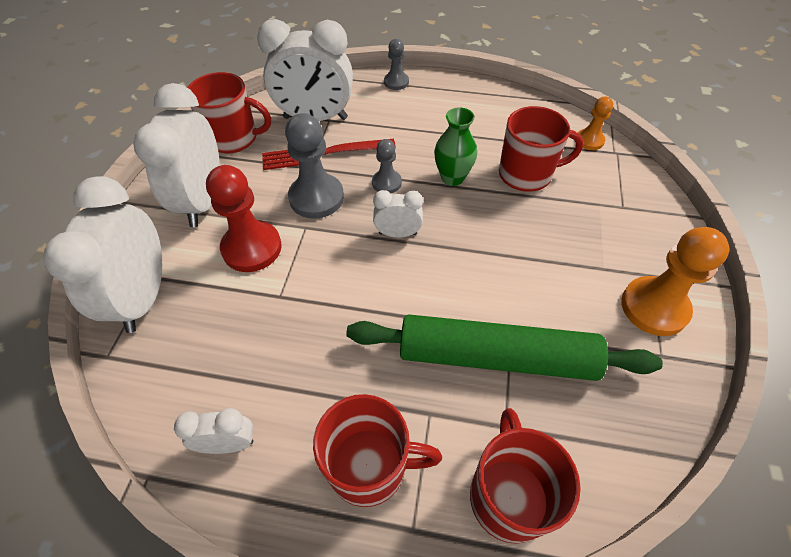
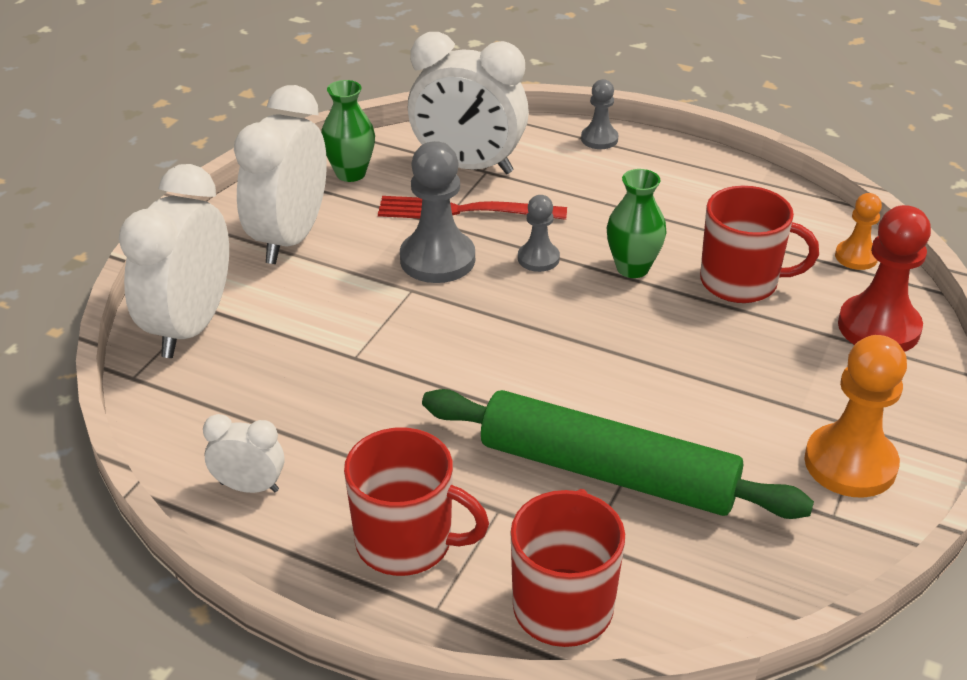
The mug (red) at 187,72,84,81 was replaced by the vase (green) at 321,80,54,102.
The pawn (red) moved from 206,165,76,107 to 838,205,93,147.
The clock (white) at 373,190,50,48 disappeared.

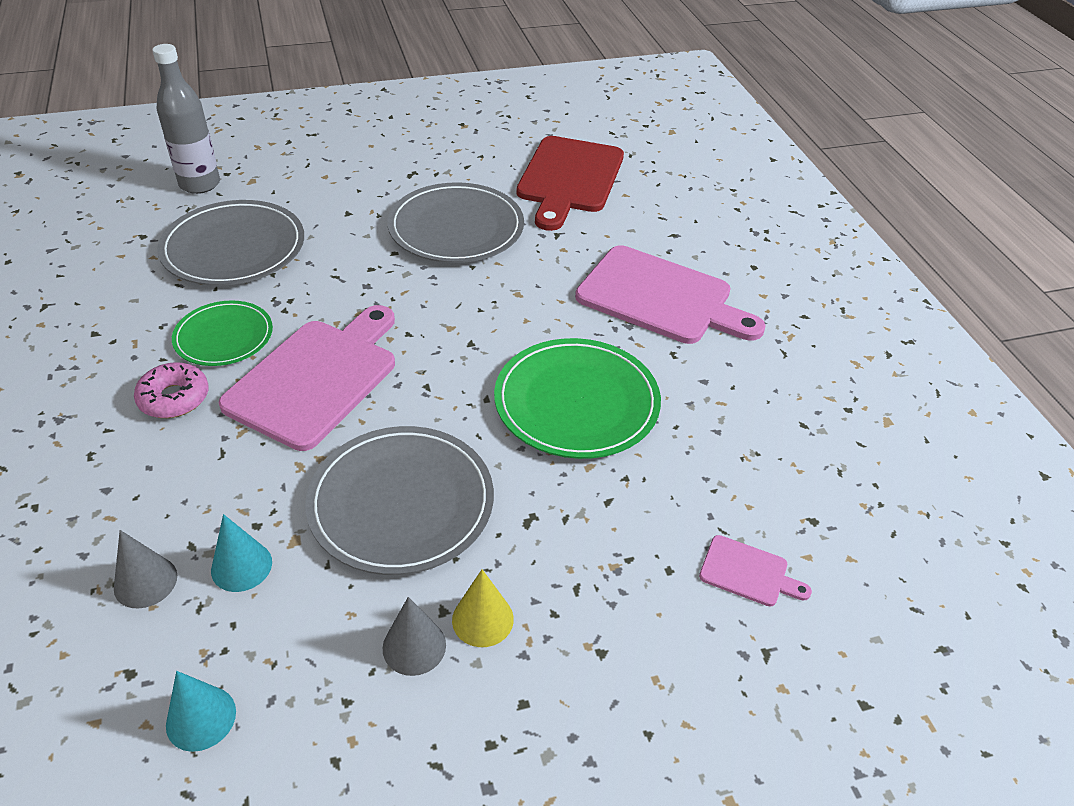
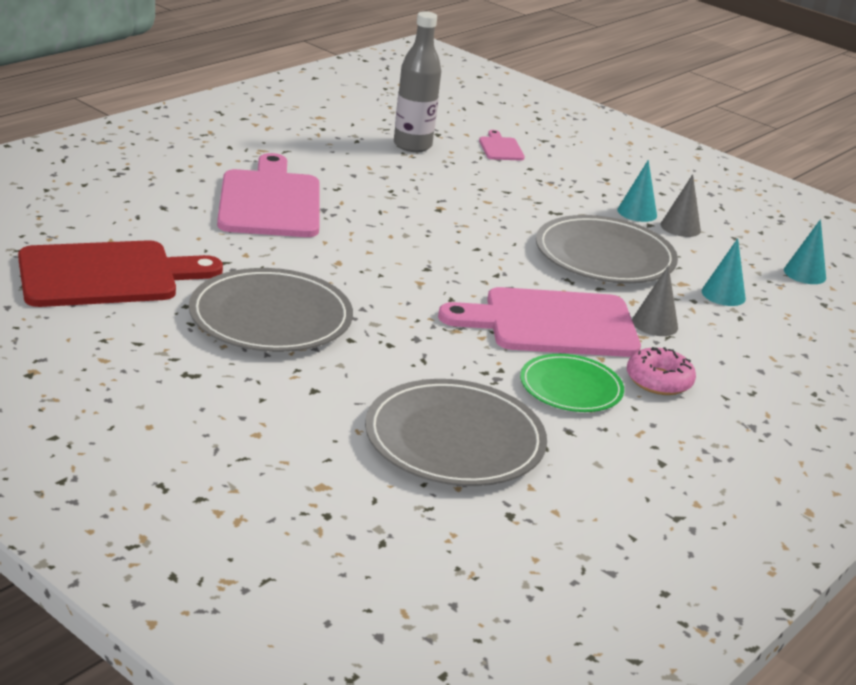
The cone (grey) moved from 114,530,63,79 to 632,265,46,71.
The bottle (grey) moved from 152,44,68,150 to 394,11,47,141.
The cone (yellow) at 452,569,62,78 became the cone (turquoise) at 617,160,40,62.
The plate (green) at 494,338,167,121 disappeared.

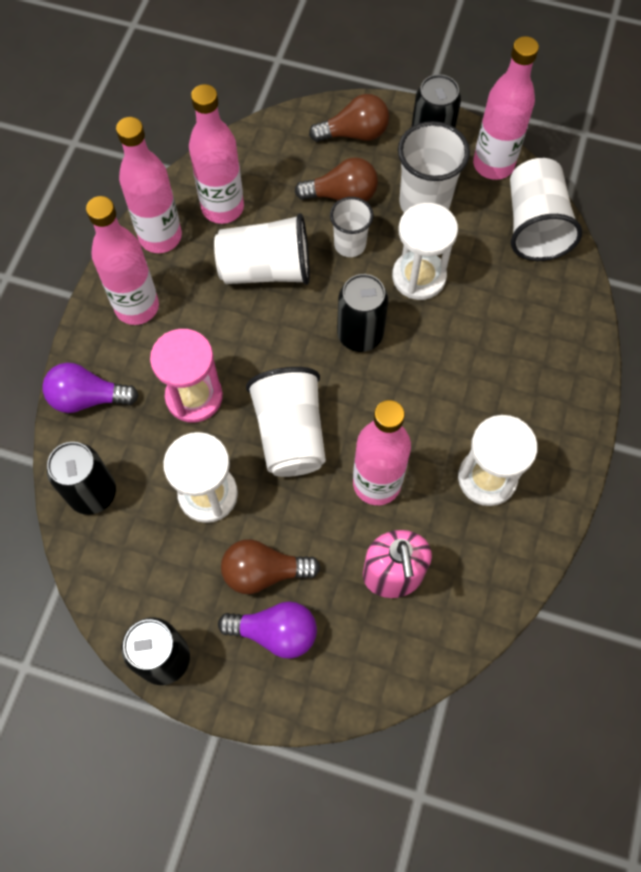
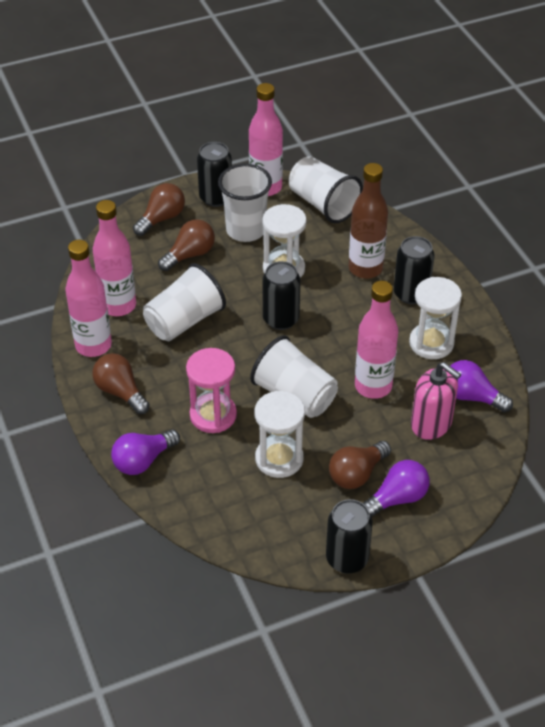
The can (black) moved from 47,442,69,73 to 394,236,40,68.
The bottle (pink) at 86,196,73,129 was replaced by the light bulb (brown) at 92,353,58,61.
The cup (white) at 330,197,44,60 disappeared.
The bottle (brown) at 349,163,39,115 appeared.
The light bulb (purple) at 450,360,63,52 appeared.

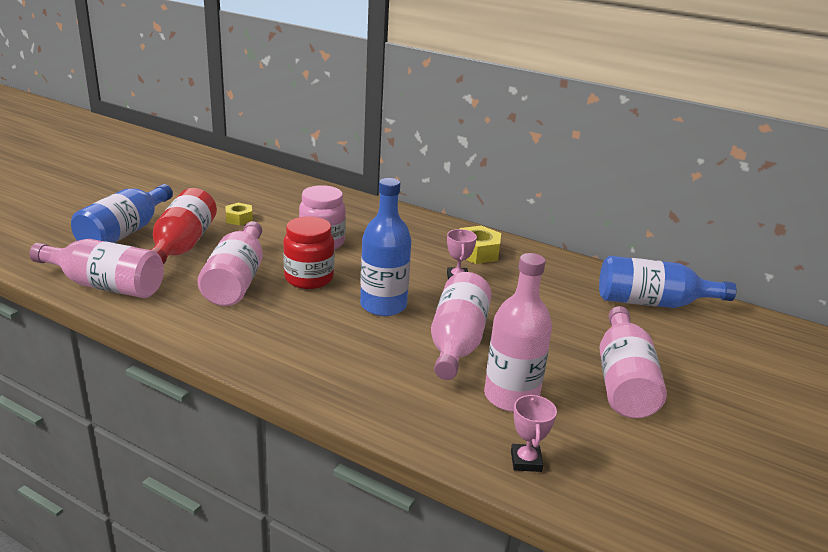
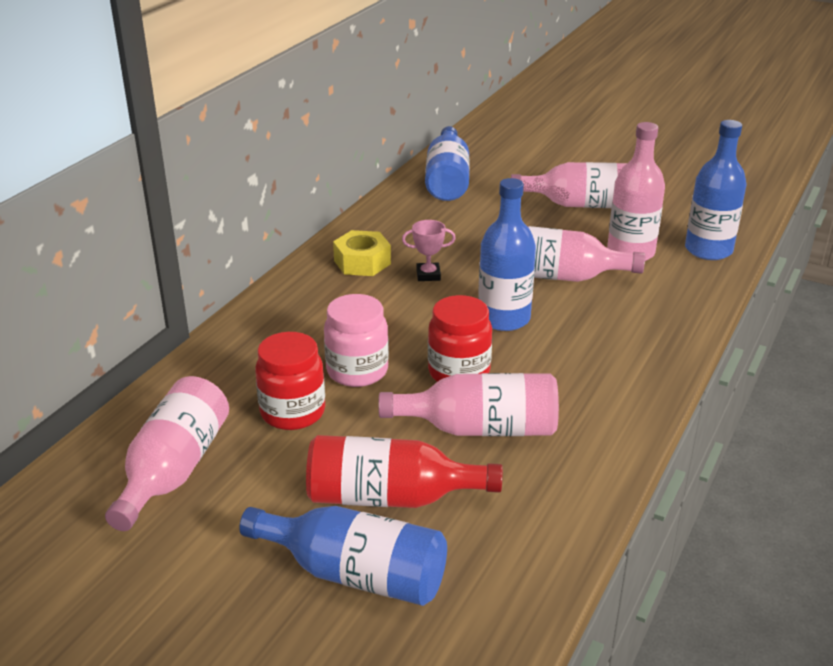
The bottle (pink) moved from 30,239,134,59 to 105,376,124,155.
The nut (yellow) at 225,203,28,22 disappeared.
The trophy (pink) at 511,394,46,78 was replaced by the bottle (blue) at 685,120,61,140.
The jar (red) at 255,332,70,98 appeared.

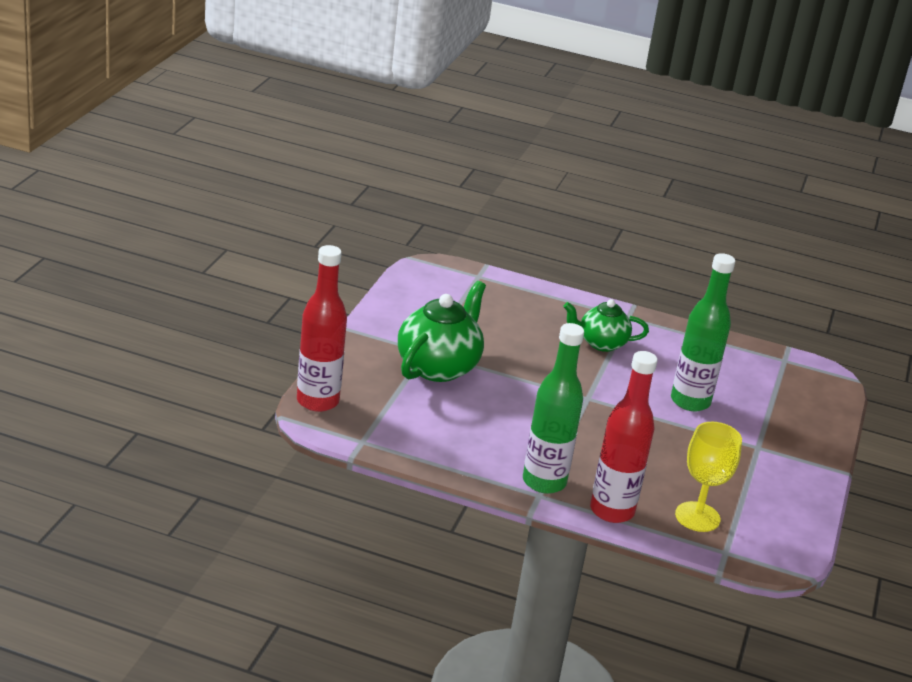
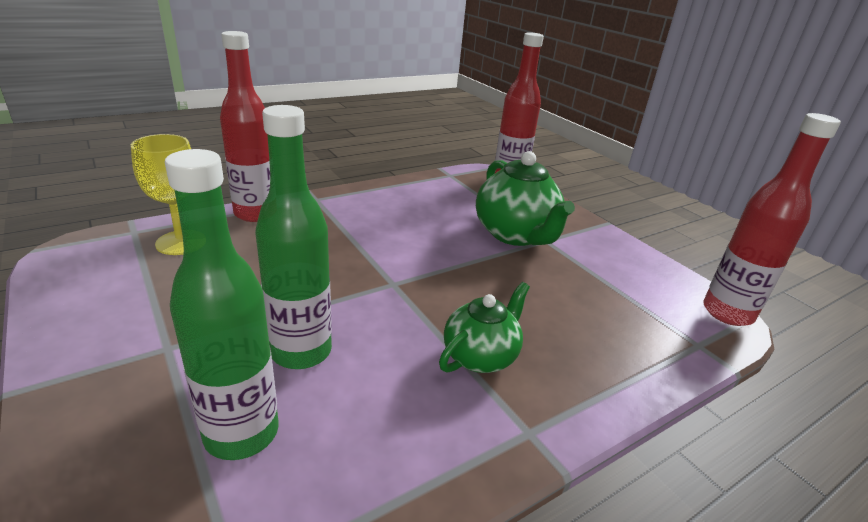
The bottle (green) moved from 523,323,61,171 to 165,149,114,311.
The bottle (red) at 703,113,138,213 appeared.

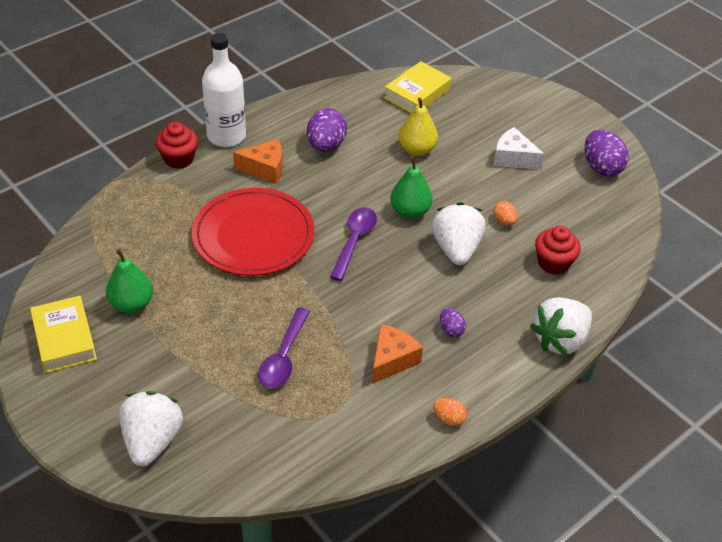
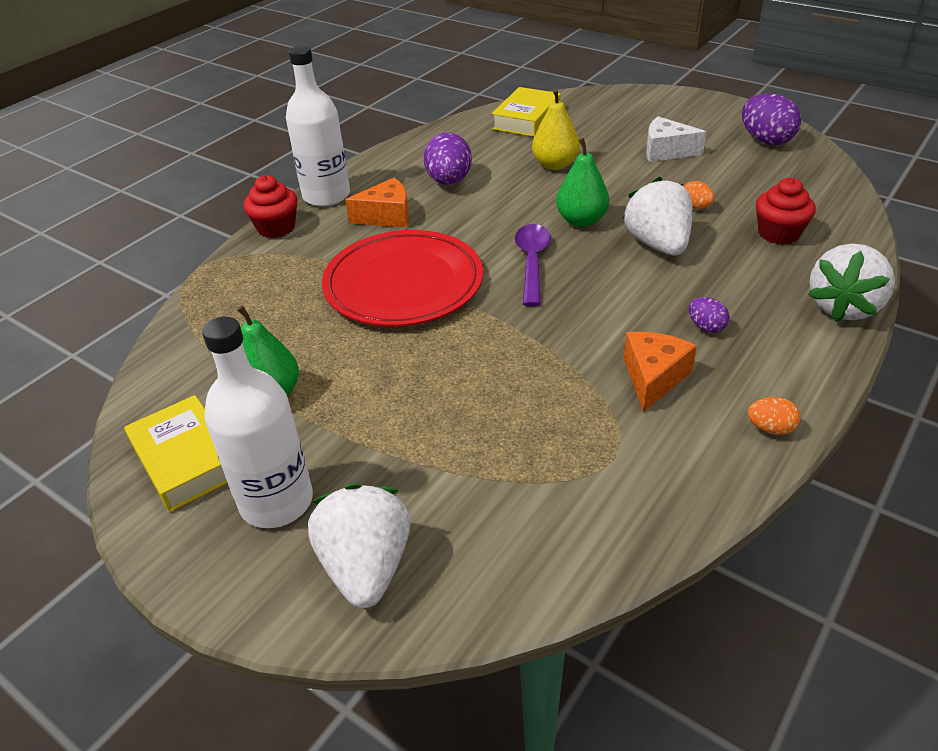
The spoon (purple) at 258,307,52,81 disappeared.
The bottle (white) at 202,316,111,212 appeared.

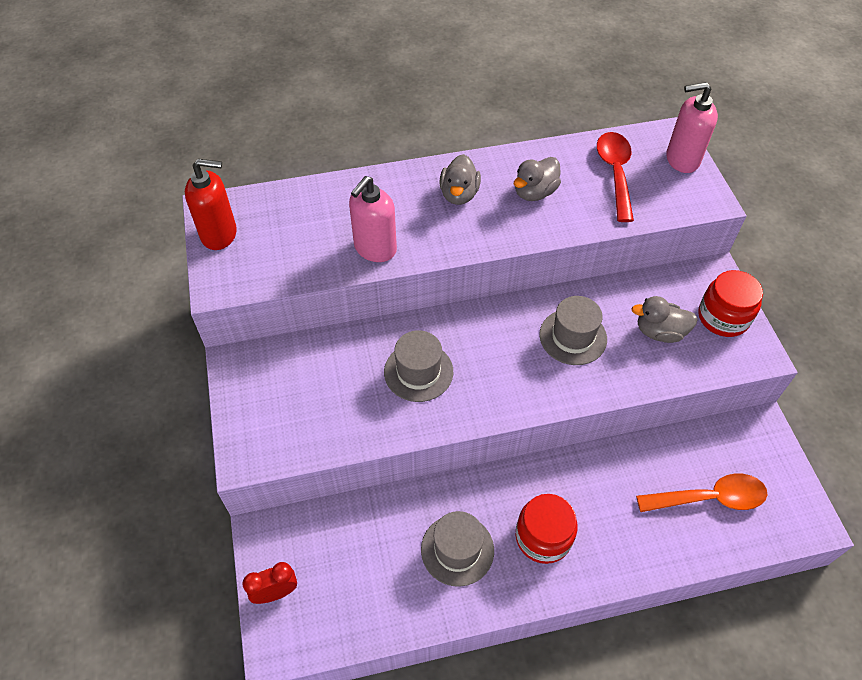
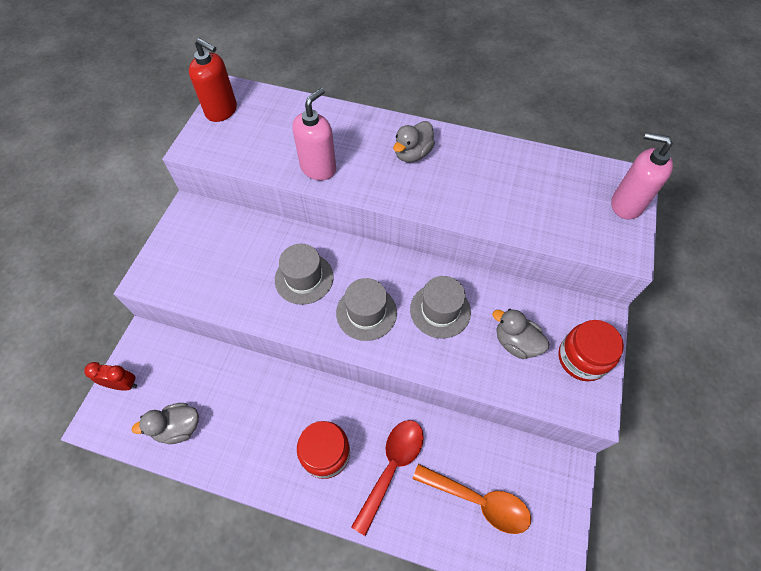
The soap dispenser (pink) at 349,176,48,86 turned 150 degrees clockwise.
The hat (grey) moved from 421,511,73,76 to 336,278,61,63.
The duck (grey) moved from 514,157,47,44 to 131,403,68,41.
The spoon (red) moved from 597,132,37,90 to 351,420,73,116.

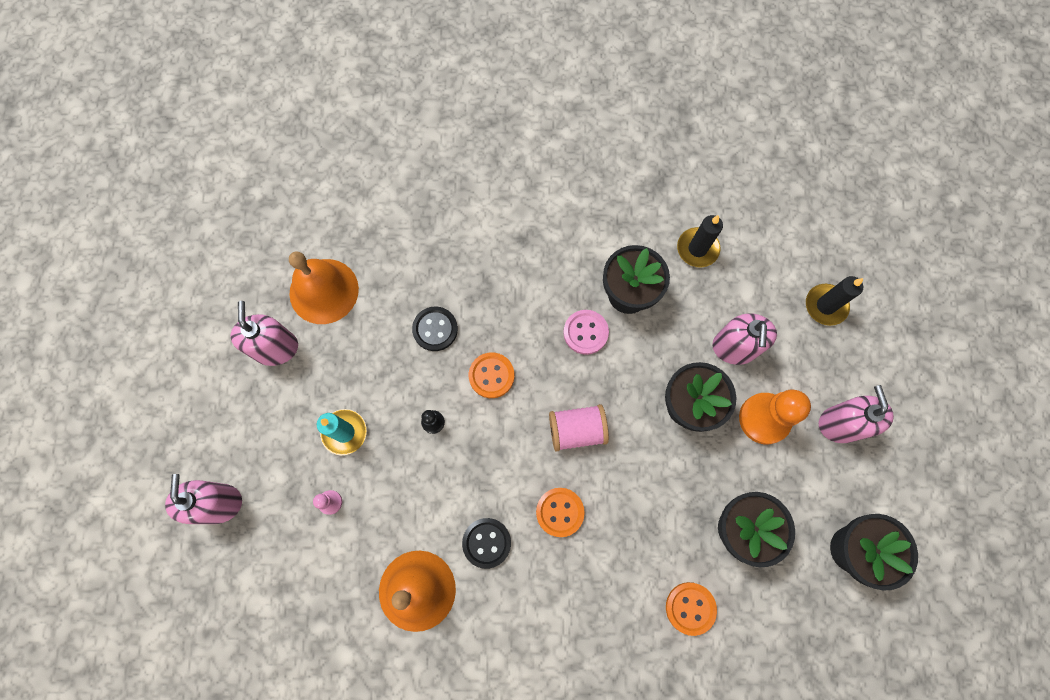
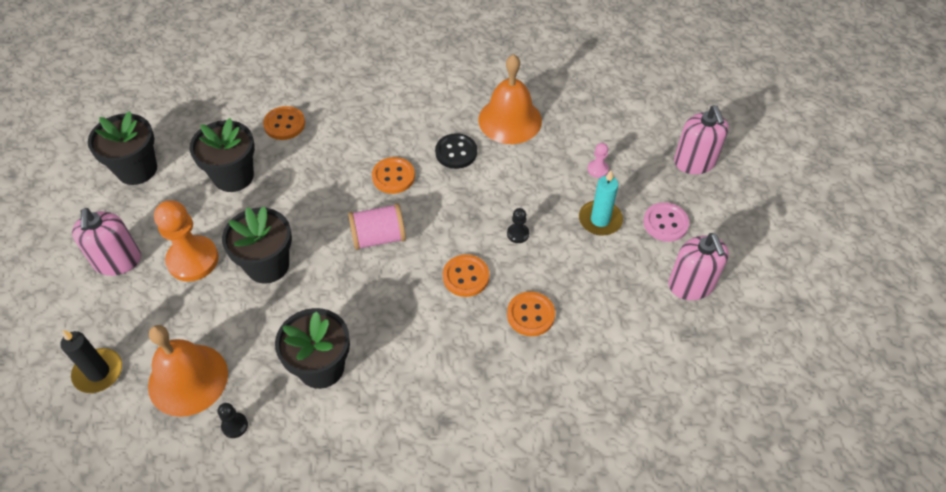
The bell (orange) moved from 289,251,70,73 to 148,325,80,92.
The button (black) at 412,307,46,44 became the button (orange) at 507,291,48,45.
The button (pink) moved from 563,310,46,45 to 643,202,46,40.
The candle (black) at 677,215,46,52 was replaced by the pawn (black) at 218,403,30,35.
The soap dispenser (pink) at 712,314,65,51 disappeared.

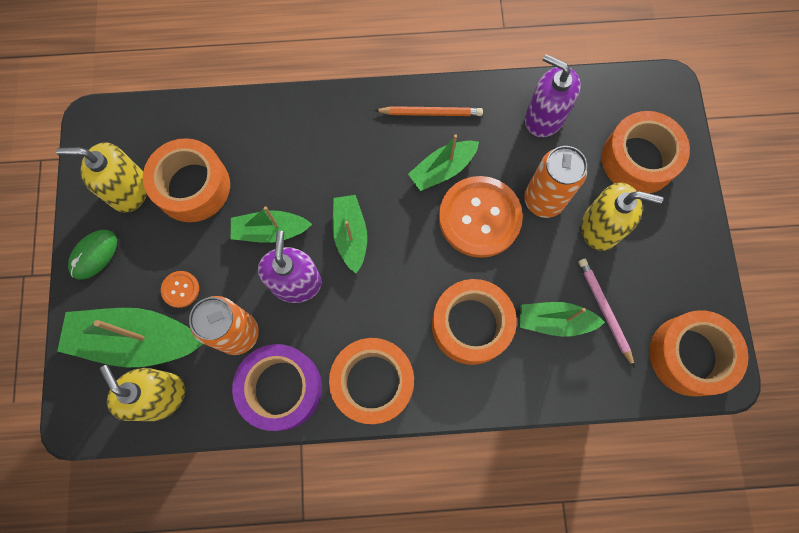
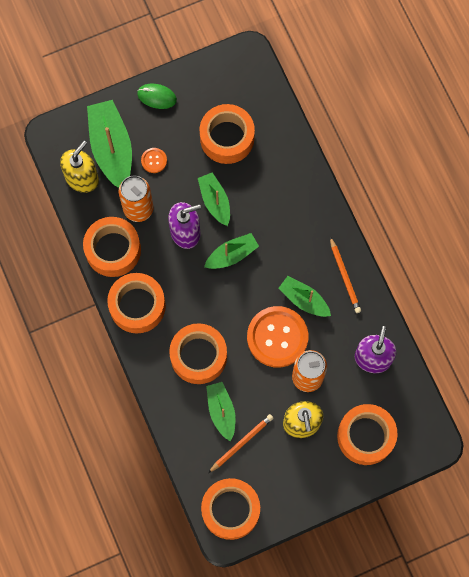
The soap dispenser (yellow) at 56,142,91,71 disappeared.
The tape (purple) at 232,344,90,87 became the tape (orange) at 83,217,58,60.
The pencil (pink) at 579,259,56,109 became the pencil (orange) at 208,414,65,59.

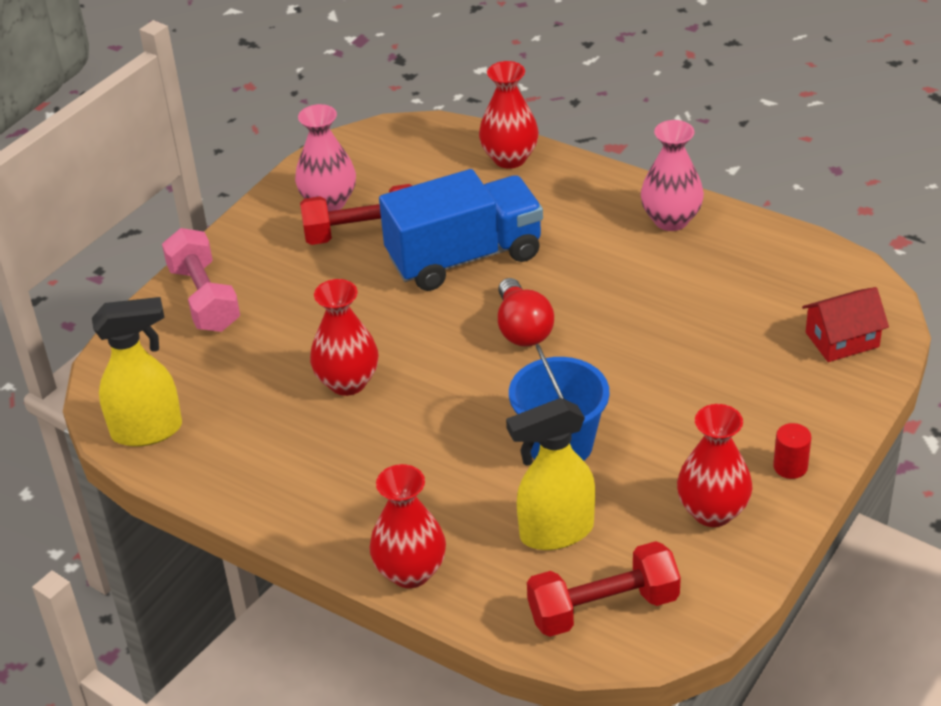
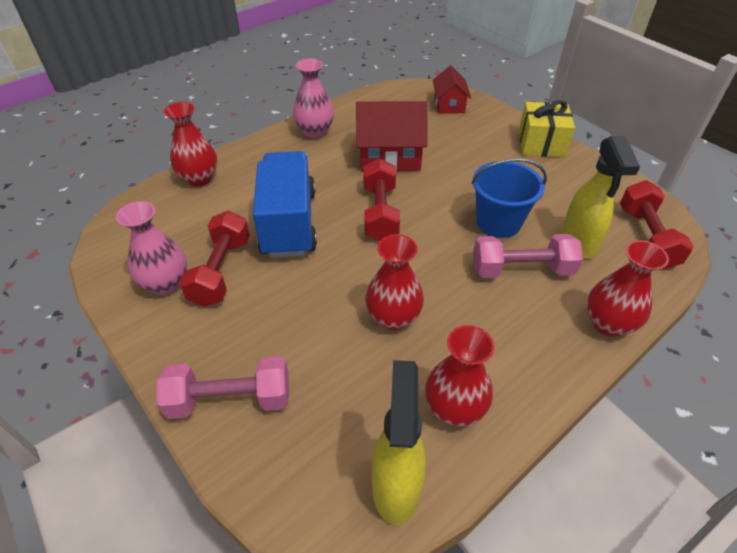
The light bulb (red) at 498,278,56,69 was replaced by the dumbbell (red) at 363,158,37,83.
The vase (red) moved from 677,404,76,123 to 425,325,69,101.
The cylinder (red) at 773,423,38,56 was replaced by the gift (yellow) at 519,100,56,58.
The house (red) at 356,101,72,70 appeared.
The dumbbell (pink) at 473,234,110,44 appeared.

